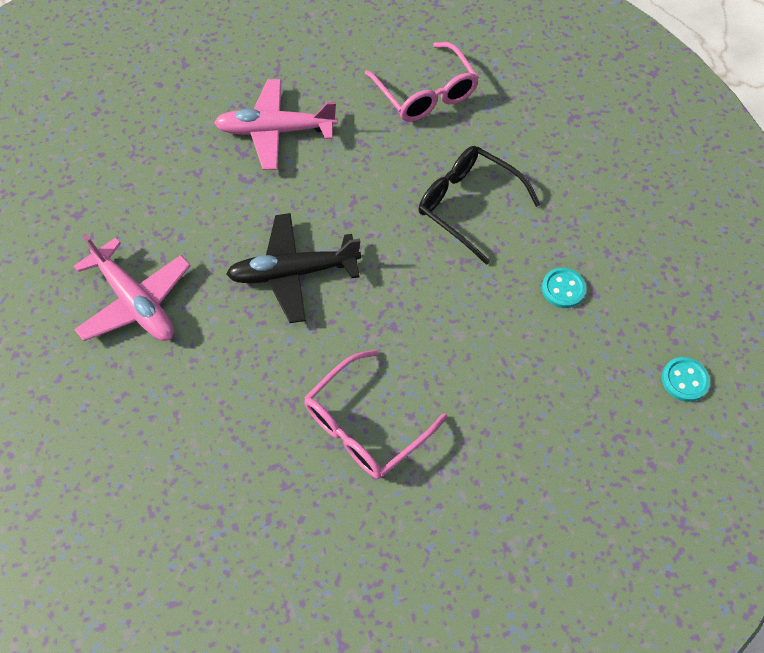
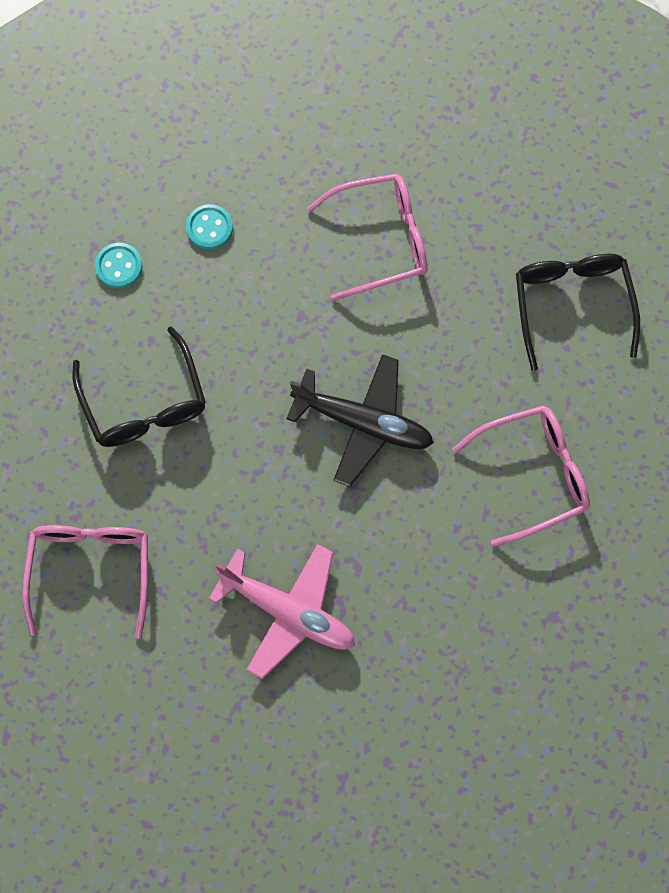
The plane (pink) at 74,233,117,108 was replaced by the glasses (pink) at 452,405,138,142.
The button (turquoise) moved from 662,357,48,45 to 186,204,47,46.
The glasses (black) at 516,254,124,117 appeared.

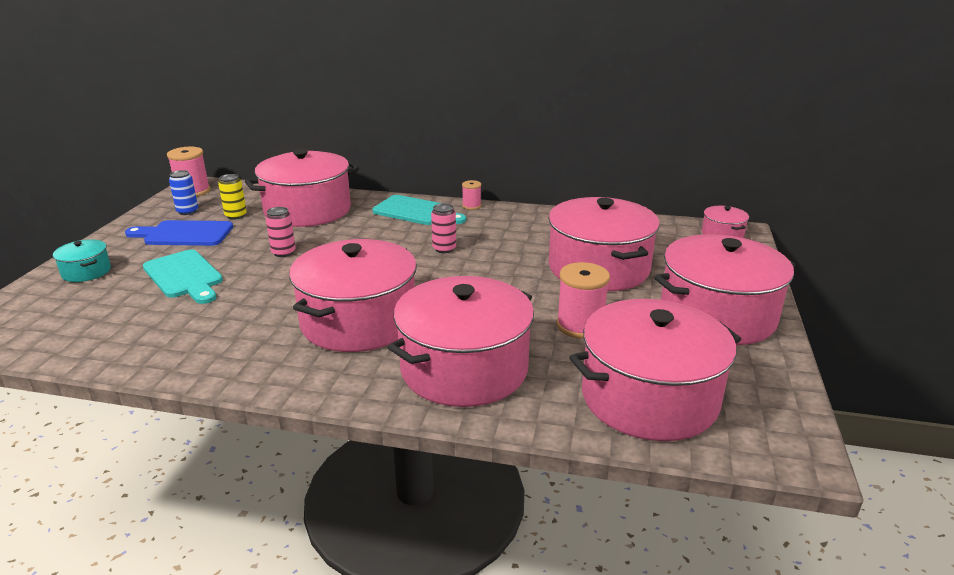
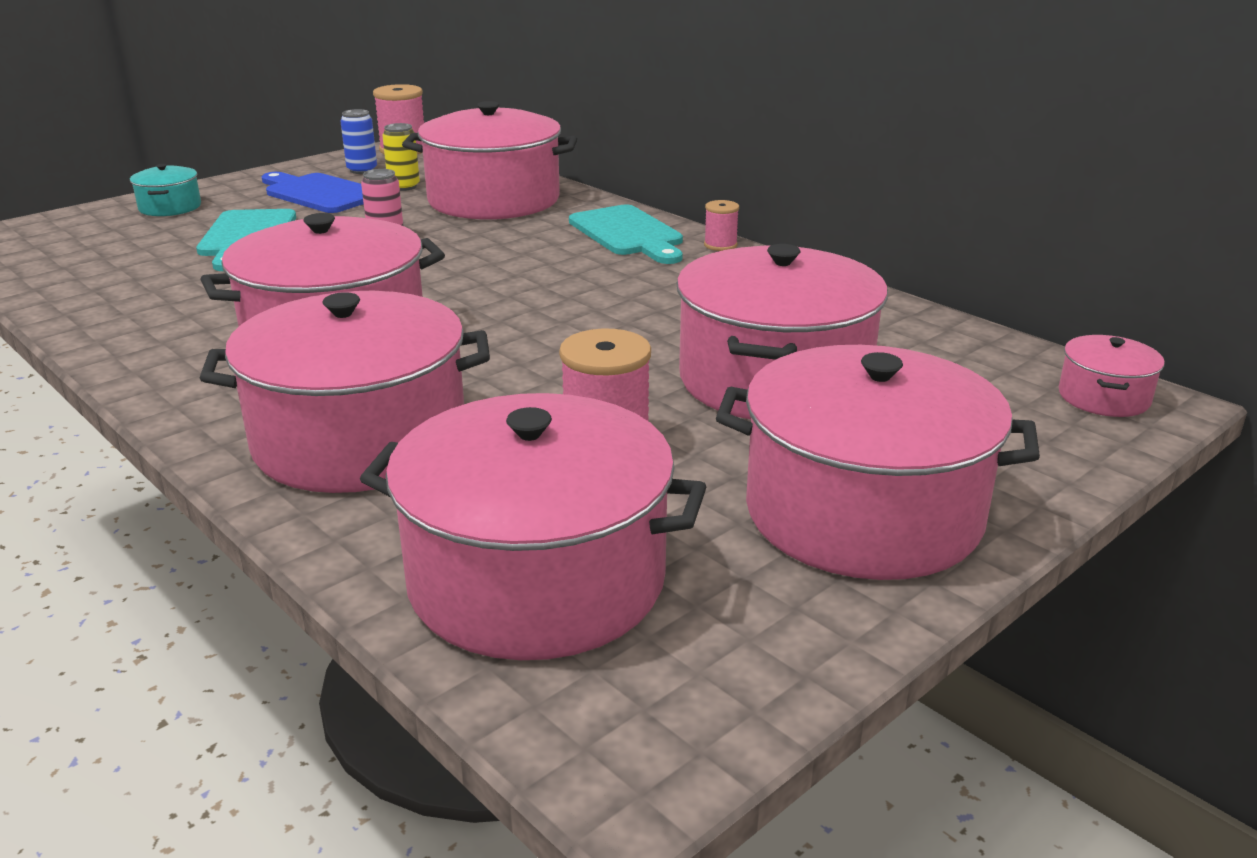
The can (pink) at 431,203,25,50 disappeared.

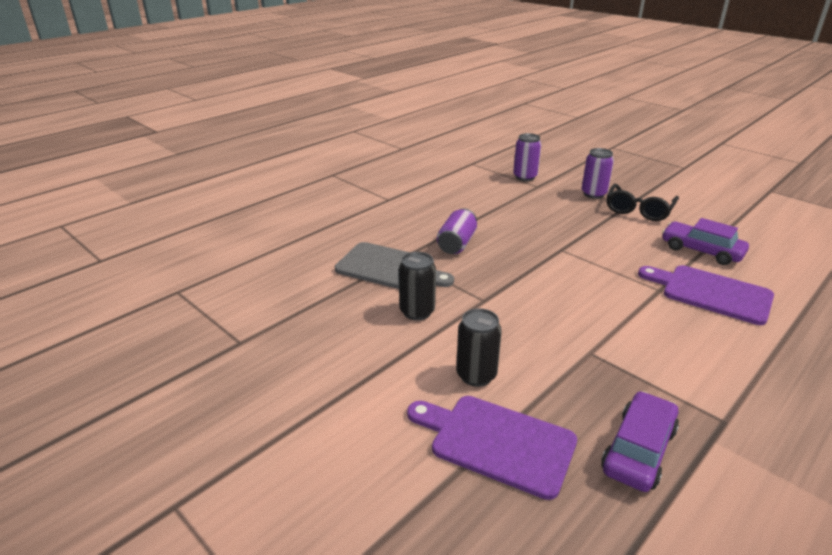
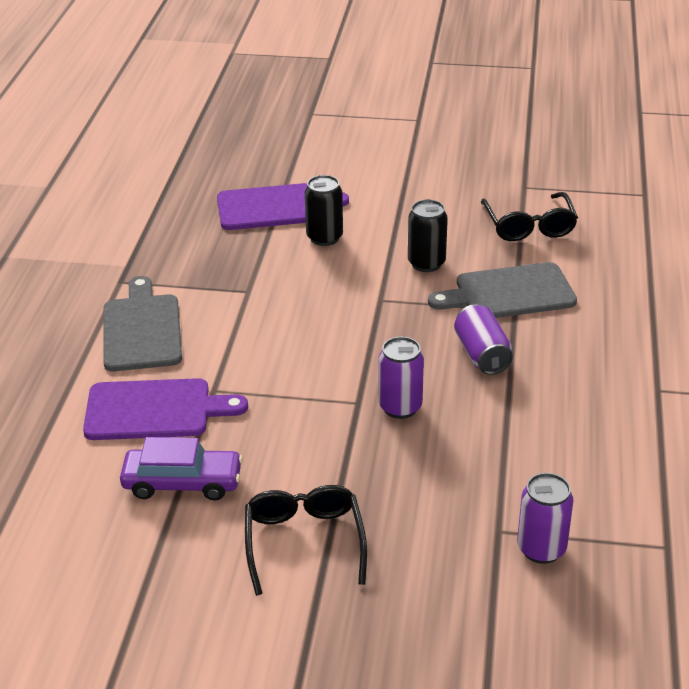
The can (purple) moved from 581,148,33,51 to 378,337,46,82.
The car (purple) at 601,391,78,101 disappeared.
The cutting board (grey) at 103,276,79,95 appeared.
The glasses (black) at 481,192,97,49 appeared.

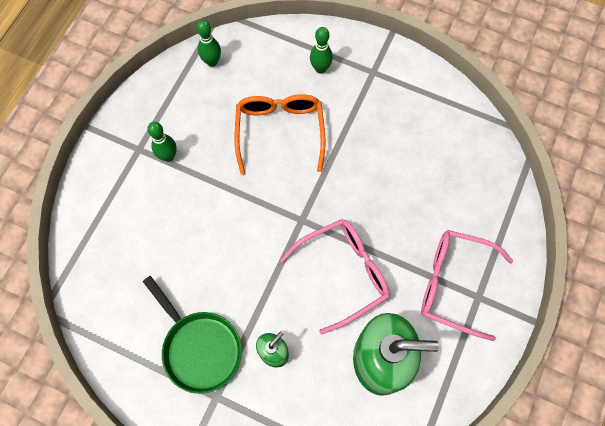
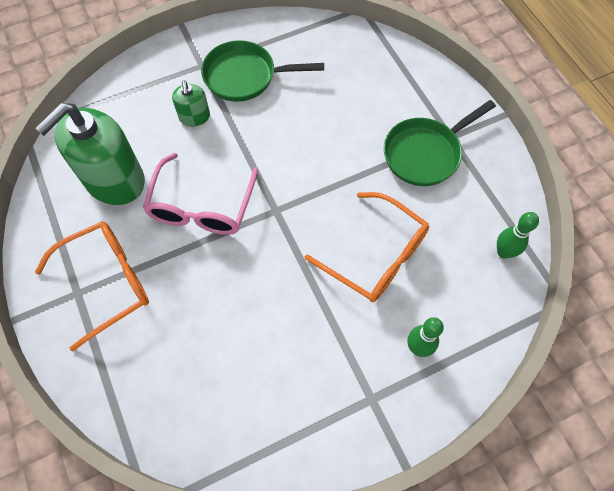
The bowling pin (green) at 147,122,30,40 was replaced by the pan (green) at 384,100,112,86.
The glasses (pink) at 421,230,92,111 became the glasses (orange) at 35,221,114,130.

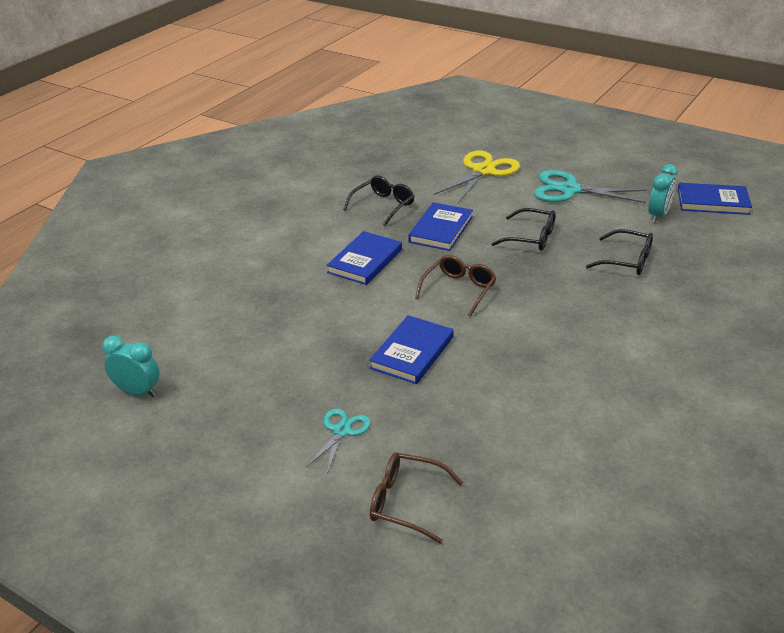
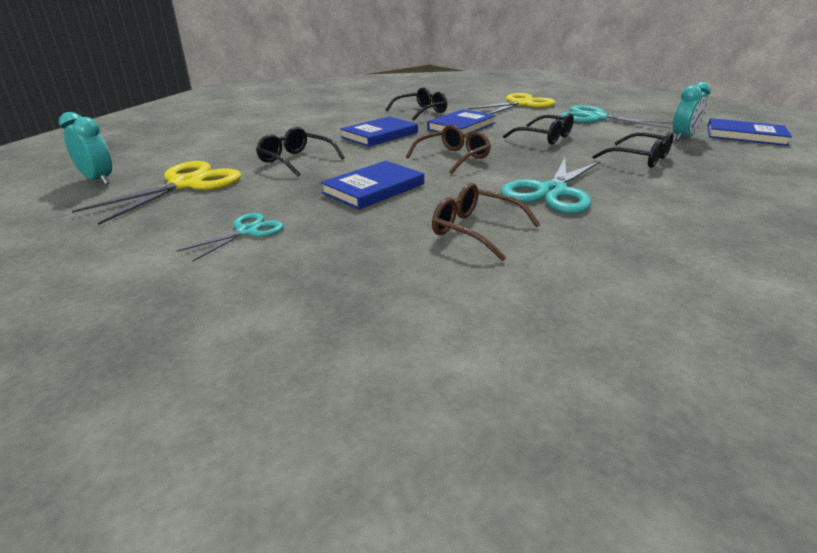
The glasses (brown) moved from 370,452,93,92 to 432,183,109,78.
The scissors (yellow) at 72,161,169,64 appeared.
The glasses (black) at 256,127,89,50 appeared.
The scissors (turquoise) at 501,158,99,56 appeared.

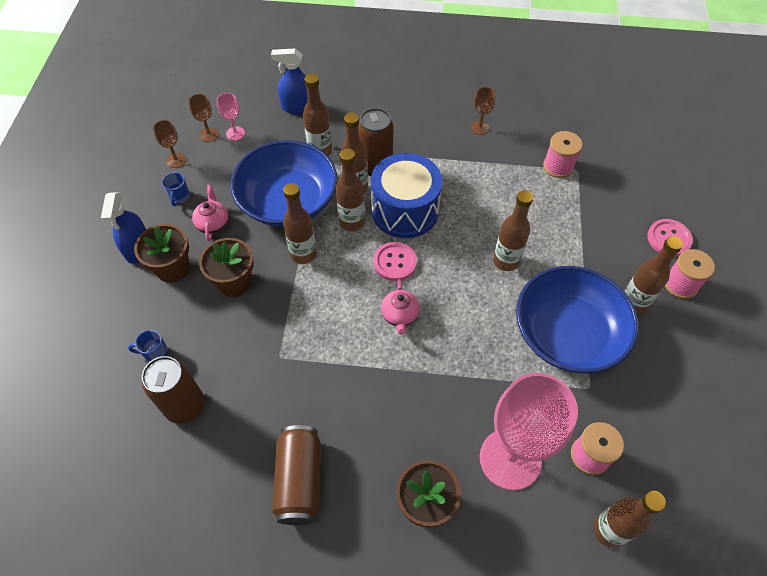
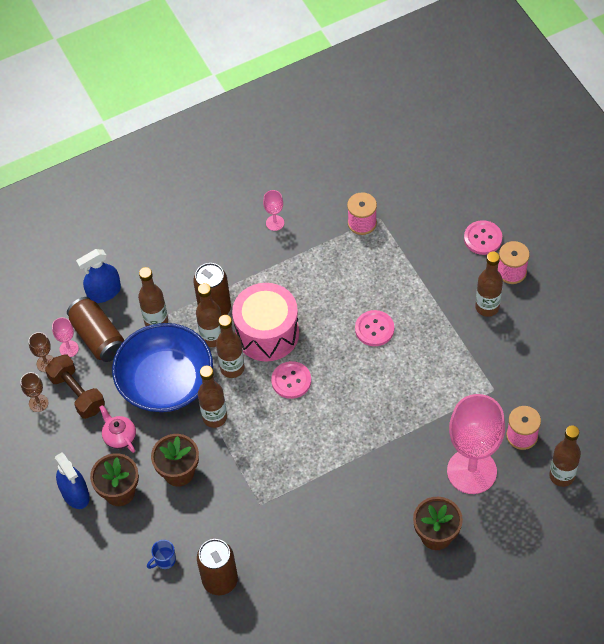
The mug (blue) at 162,172,28,34 disappeared.
The can (brown) moved from 272,425,49,100 to 67,297,57,65.
The drum (blue) at 371,153,71,85 became the drum (pink) at 232,283,67,79.
The teapot (pink) at 381,279,39,55 disappeared.
The goblet (brown) at 471,87,24,48 became the goblet (pink) at 263,190,21,41.
The bottle (brown) at 493,190,40,81 was replaced by the button (pink) at 355,310,39,36.
The bowl (blue) at 516,266,123,108 disappeared.
The dumbbell (brown) at 45,354,60,65 appeared.

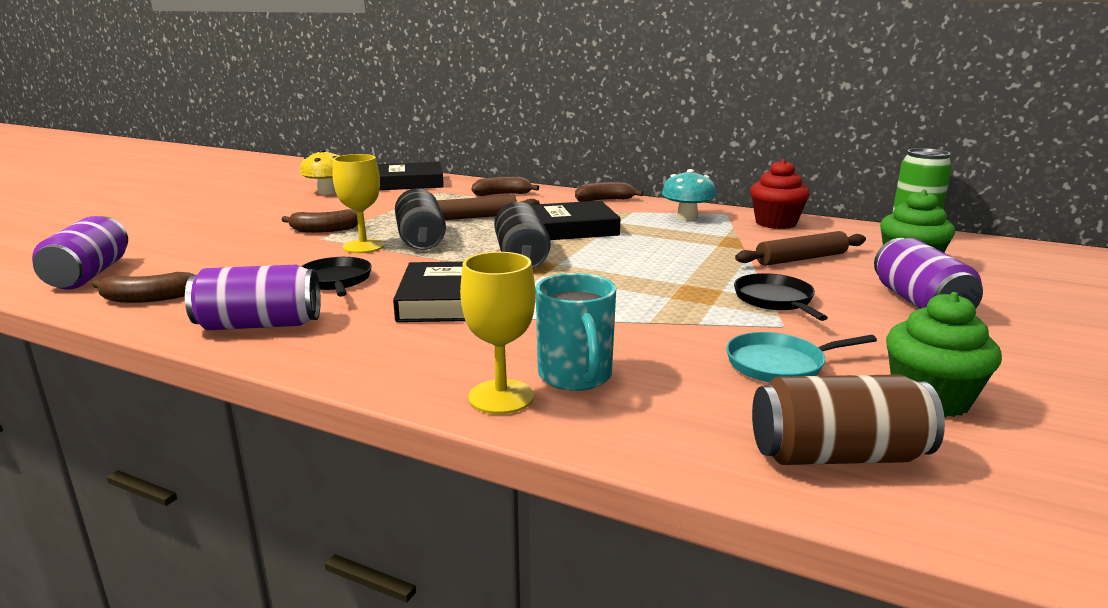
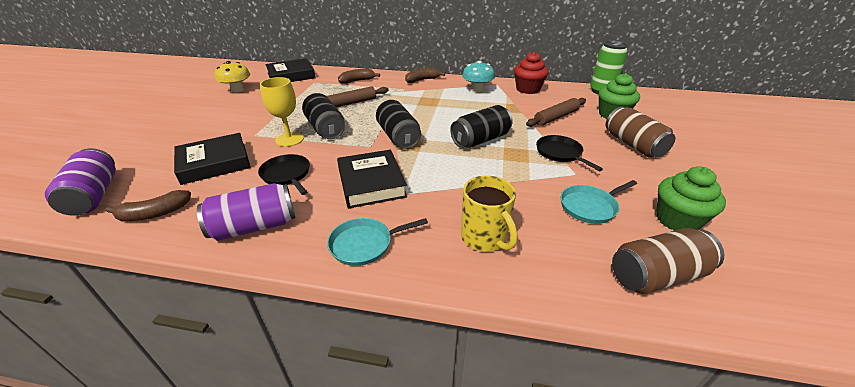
The banana (brown) at 281,209,77,24 disappeared.
The goblet (yellow) at 460,252,76,162 disappeared.
The book (black) moved from 531,201,90,39 to 174,133,77,52.
The mug (turquoise) at 535,273,81,118 became the mug (yellow) at 461,176,57,76.
The can (purple) at 874,238,109,71 became the can (brown) at 605,107,71,51.
The pan (turquoise) at 327,218,101,48 appeared.
The can (black) at 450,105,63,43 appeared.

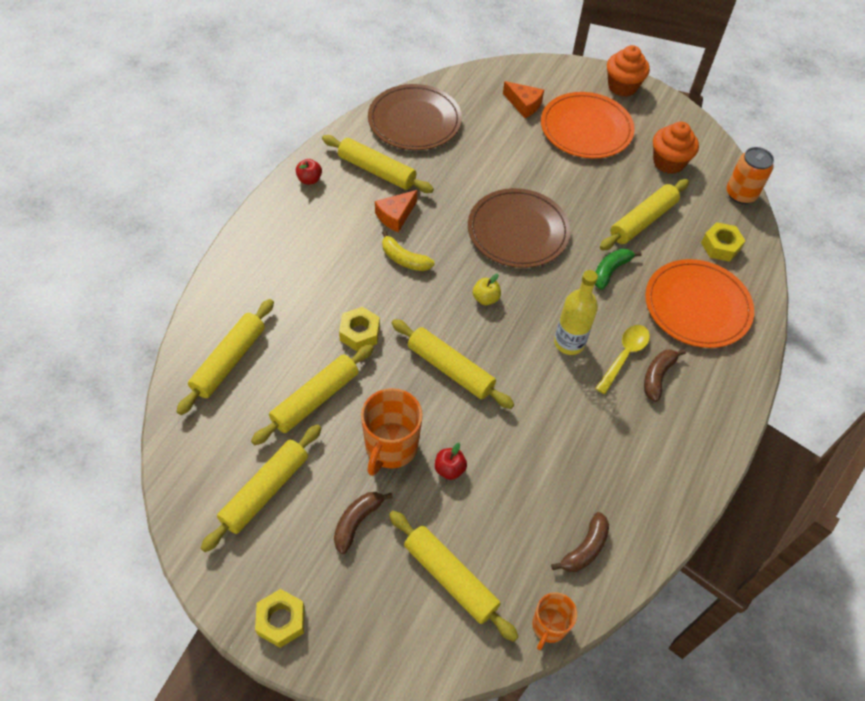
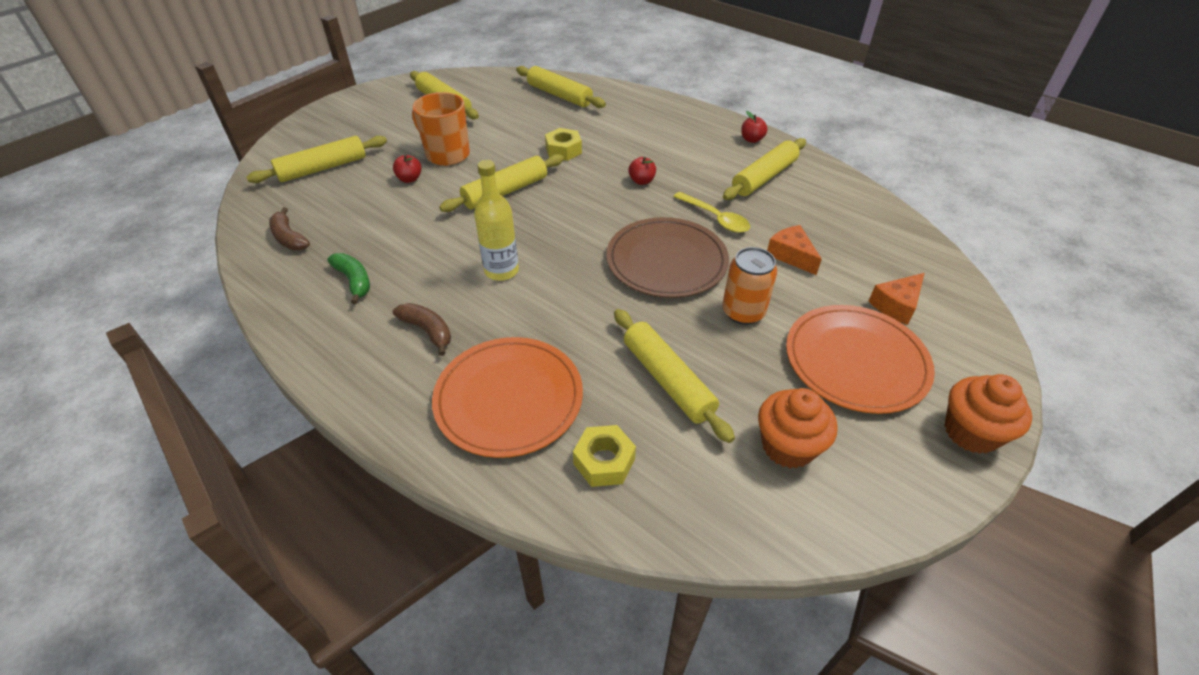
The rolling pin (yellow) at 251,344,123,101 disappeared.
The nut (yellow) at 255,589,50,59 disappeared.
The banana (brown) at 334,492,59,62 disappeared.
The plate (brown) at 368,84,94,66 disappeared.
The cheese (orange) moved from 375,190,42,42 to 767,225,55,50.
The banana (yellow) at 382,230,52,41 was replaced by the apple (red) at 628,157,28,28.
The apple (yellow) at 473,274,28,31 disappeared.
The mug (orange) at 532,592,45,58 disappeared.
The banana (green) moved from 595,249,47,41 to 327,253,43,51.
The spoon (yellow) moved from 595,325,55,69 to 673,192,77,41.
The can (orange) moved from 727,147,47,57 to 722,247,55,78.

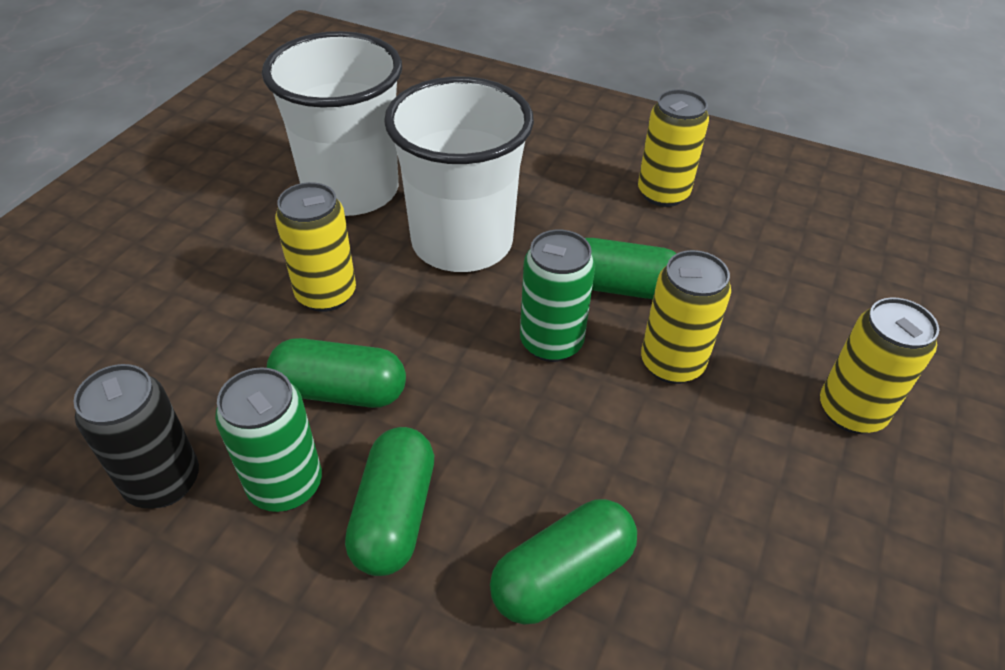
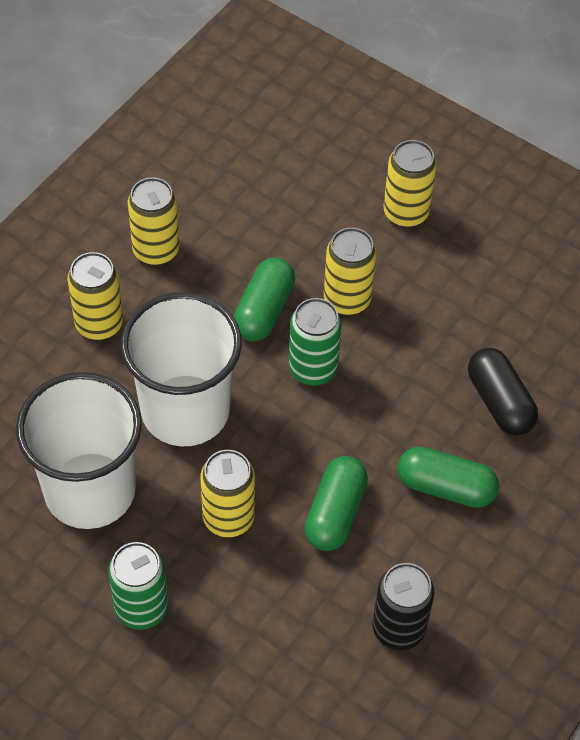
The can (green) moved from 215,368,107,144 to 108,542,60,88.
The capsule (green) at 490,499,147,125 became the capsule (black) at 468,348,70,88.
The can (yellow) at 68,252,55,88 appeared.

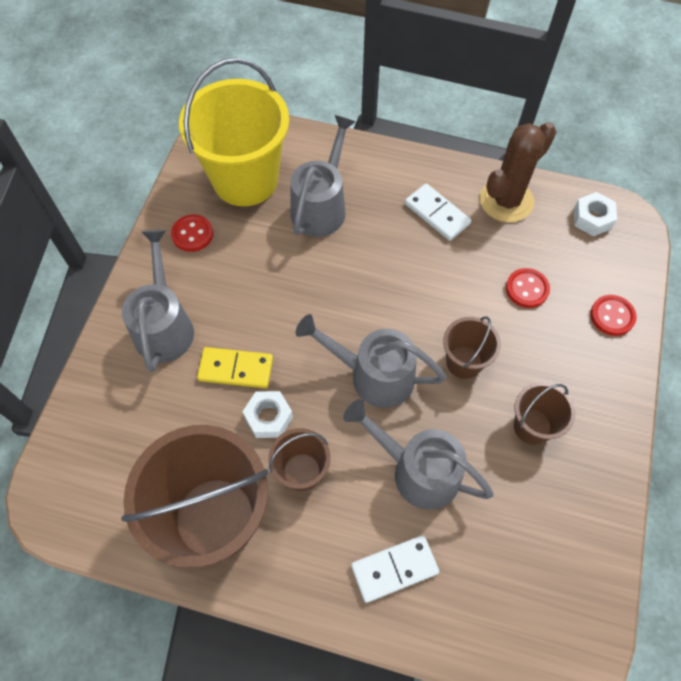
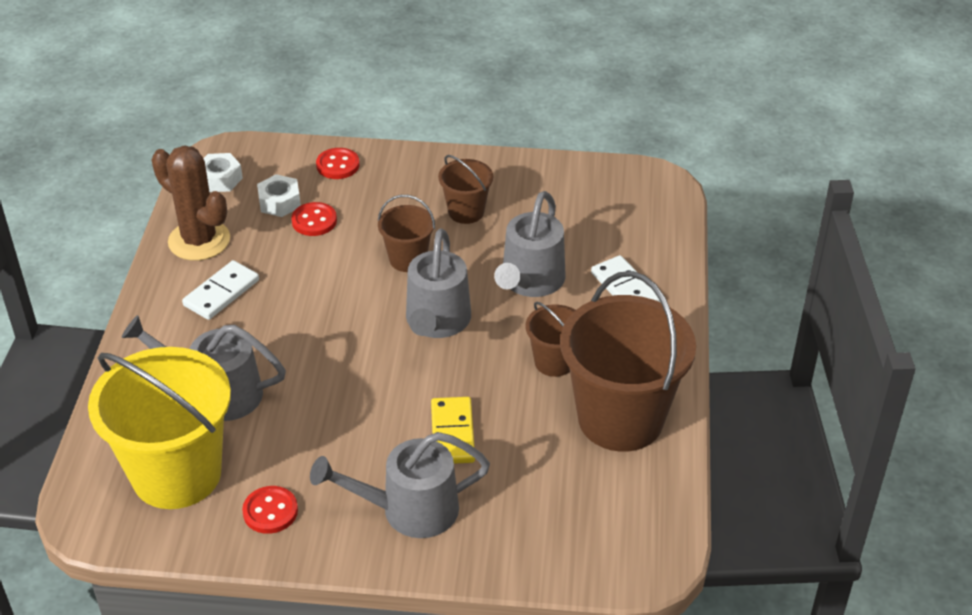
The nut (white) moved from 243,391,50,47 to 257,174,44,43.

